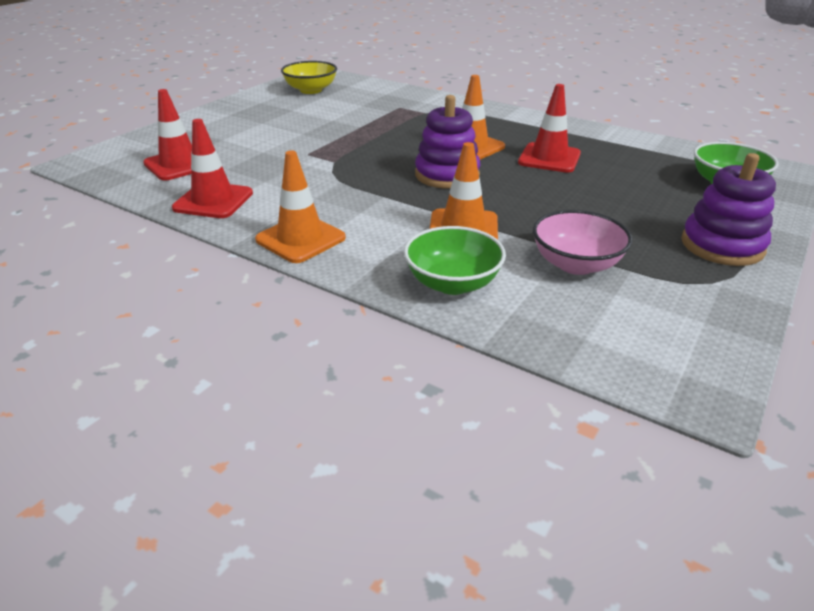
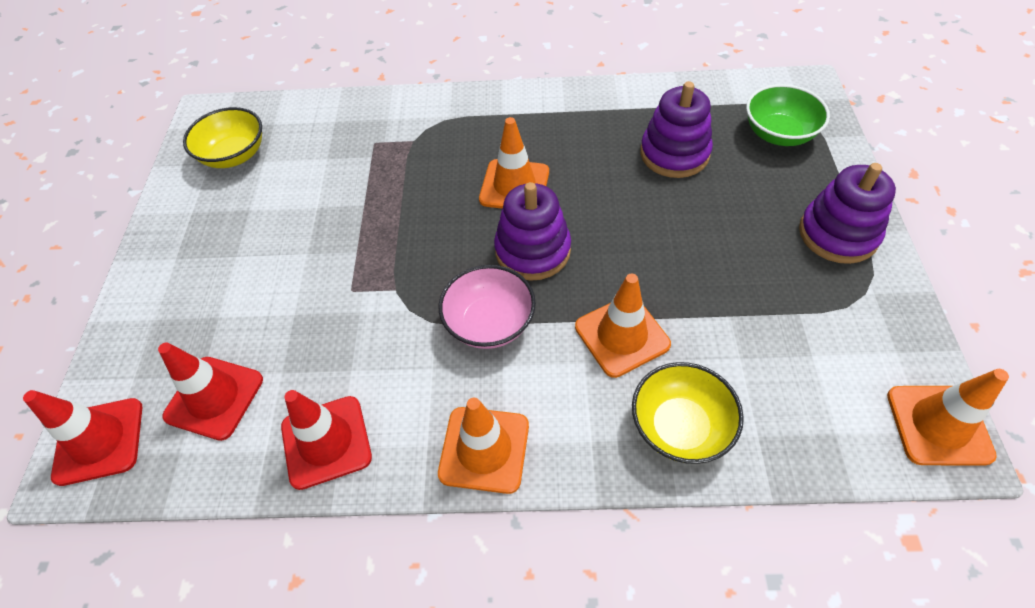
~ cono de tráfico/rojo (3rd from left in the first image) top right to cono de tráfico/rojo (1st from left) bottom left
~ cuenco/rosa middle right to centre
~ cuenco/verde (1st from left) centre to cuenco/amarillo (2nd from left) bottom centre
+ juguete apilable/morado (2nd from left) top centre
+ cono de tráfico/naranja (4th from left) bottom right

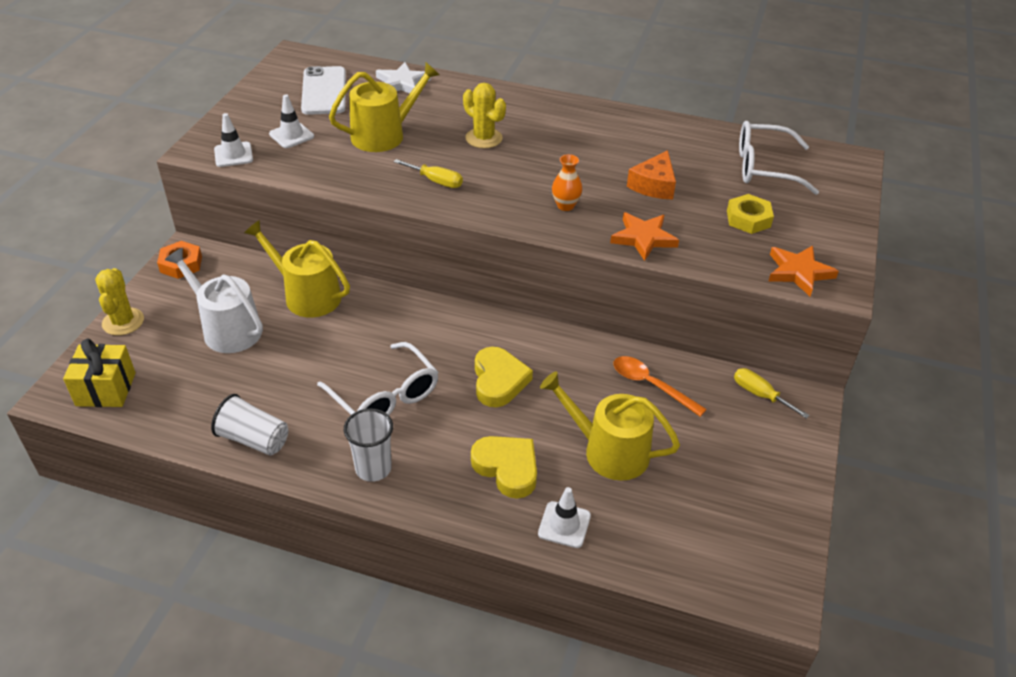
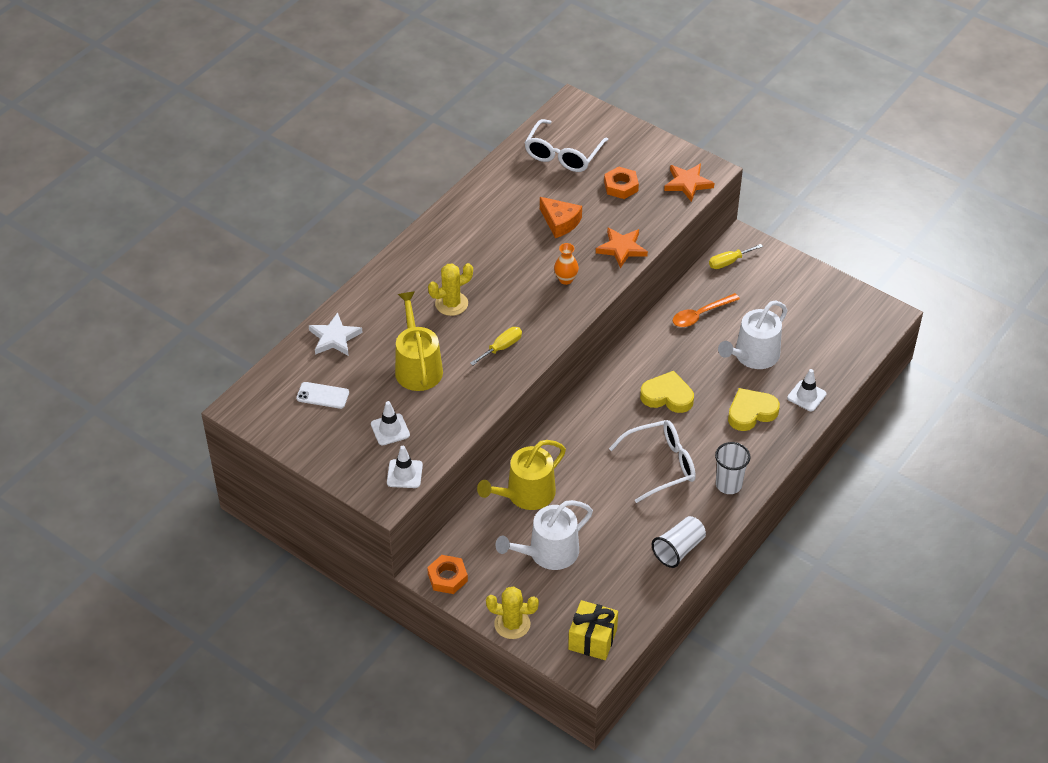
~ móvil/blanco top left = middle left x0.60
~ tuerca/amarillo top right to tuerca/naranja (2nd from left) top centre
~ regadera/amarillo (3rd from left) centre to regadera/blanco (2nd from left) middle right

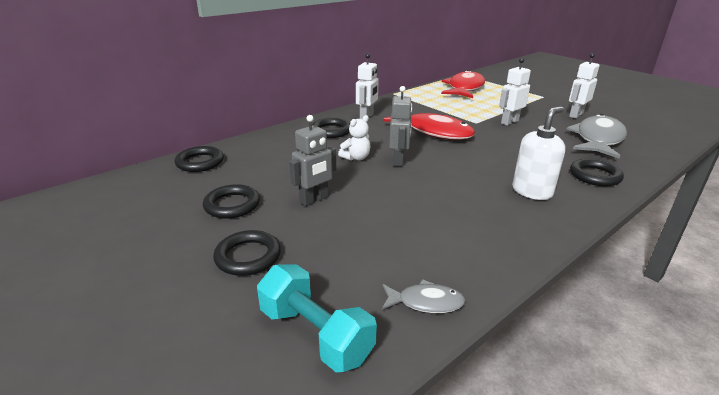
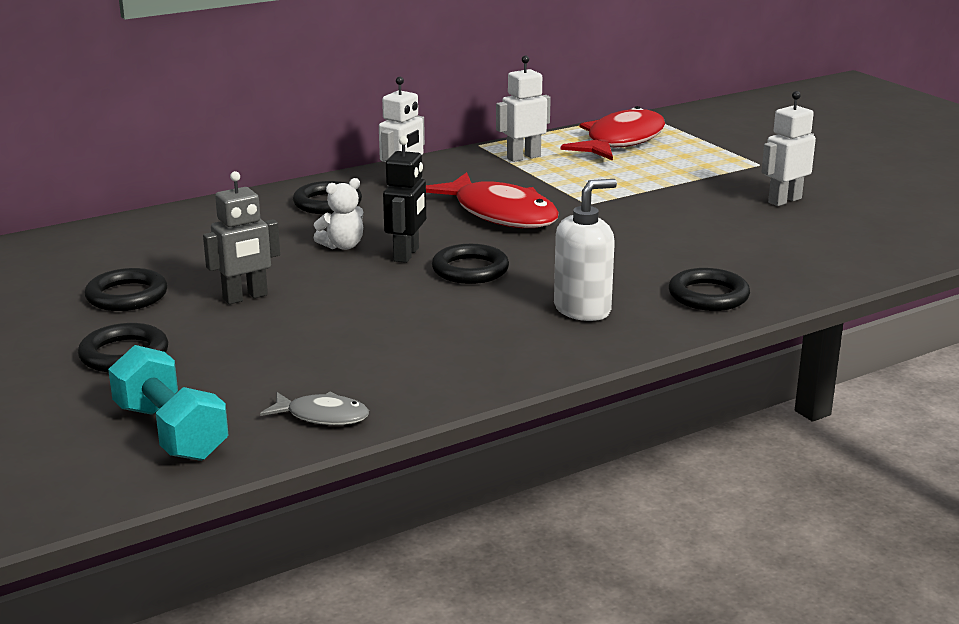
~ robot/blanco (2nd from left) top right to top centre
~ robot/gris (2nd from left) top centre to robot/negro top centre
- pez/gris (2nd from left) middle right
~ anillo/negro (1st from left in the first image) middle left to anillo/negro (4th from left) centre

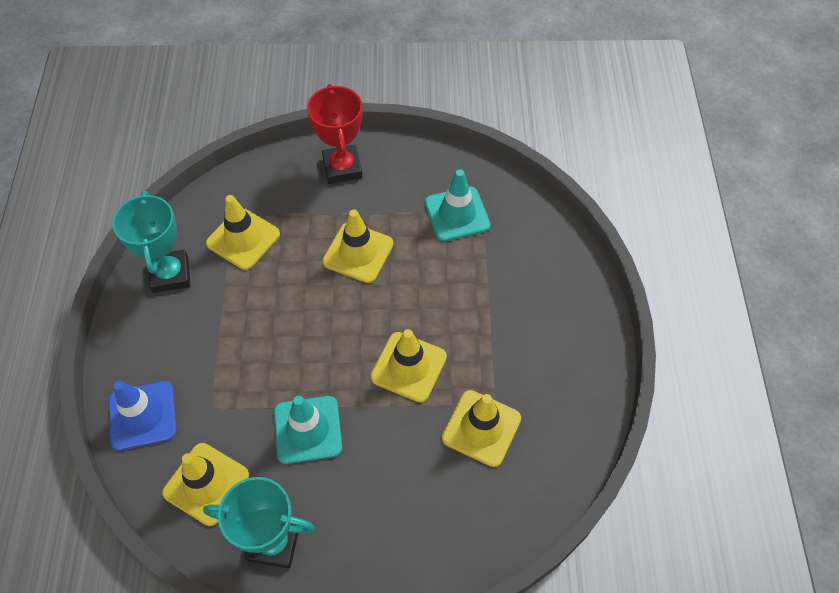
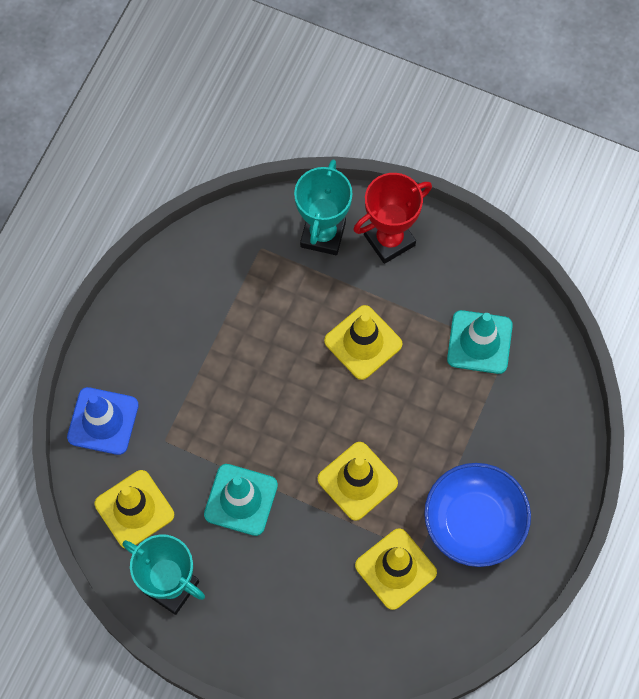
~ trofeo/rojo top centre = top centre 45 degrees clockwise
~ trofeo/turquesa (1st from left in the first image) middle left to trofeo/turquesa (2nd from left) top centre
- cono de tráfico/amarillo (2nd from left) middle left
+ cuenco/azul bottom right

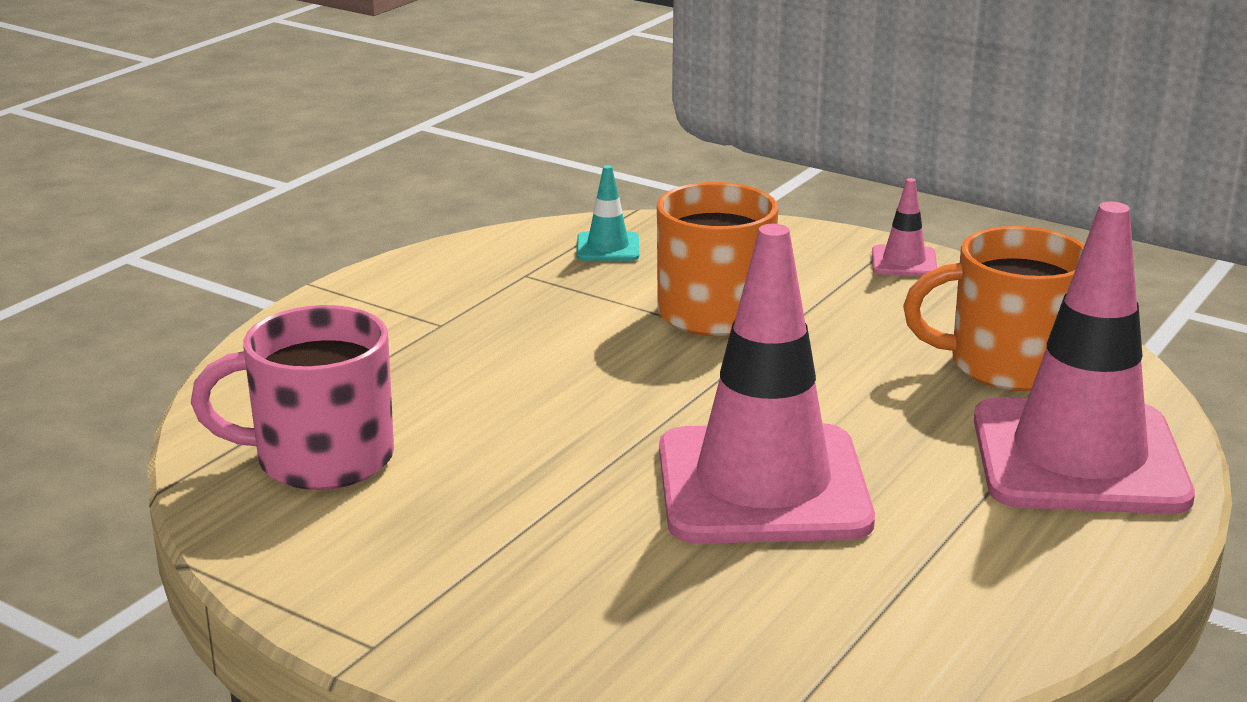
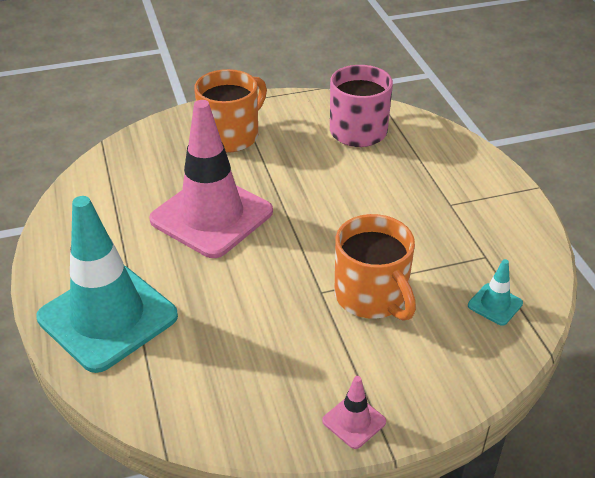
~ cono de tráfico/rosa (3rd from left) middle right to cono de tráfico/turquesa (1st from left) middle left
~ taza/naranja (2nd from left in the first image) middle right to taza/naranja (1st from left) top centre

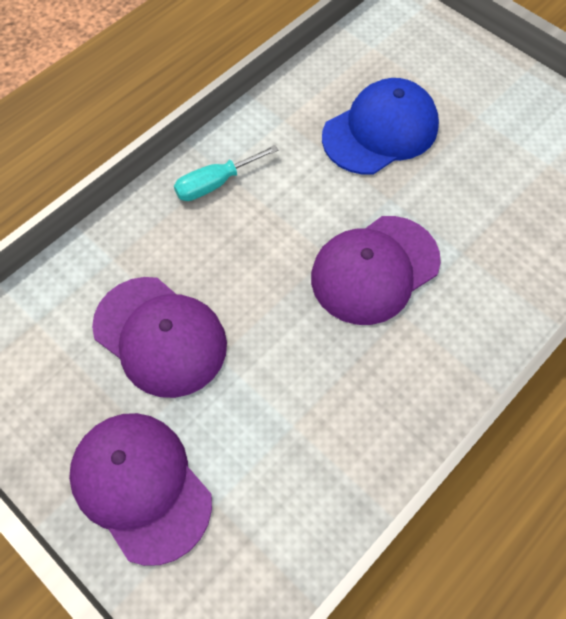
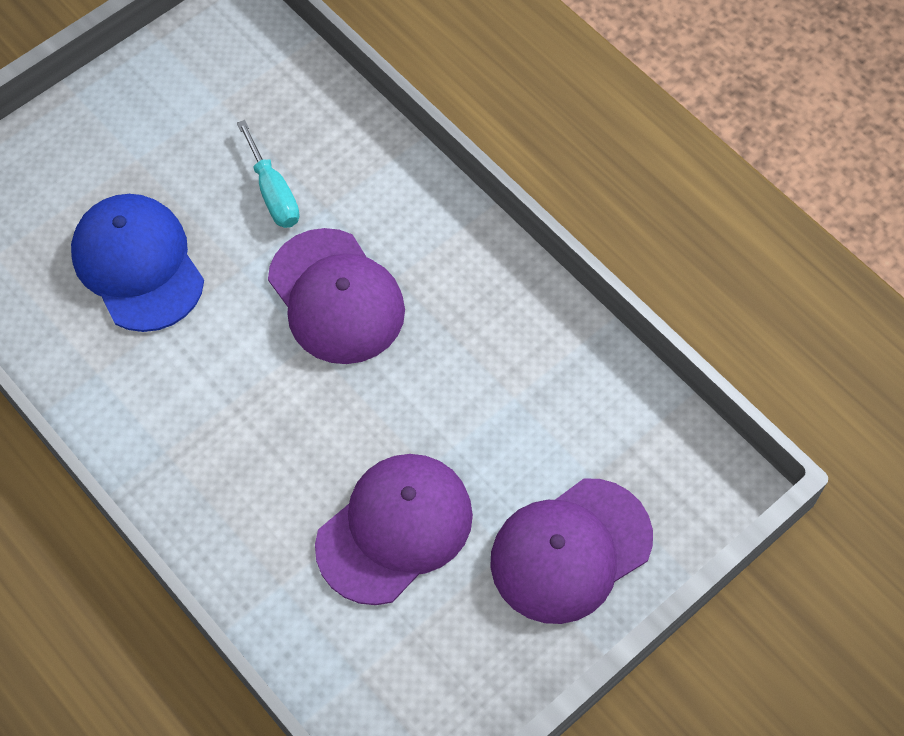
~ destornillador/turquesa top centre to top left

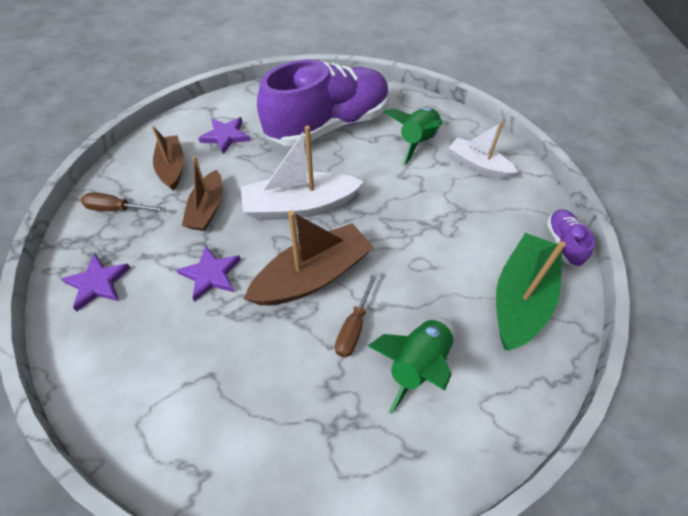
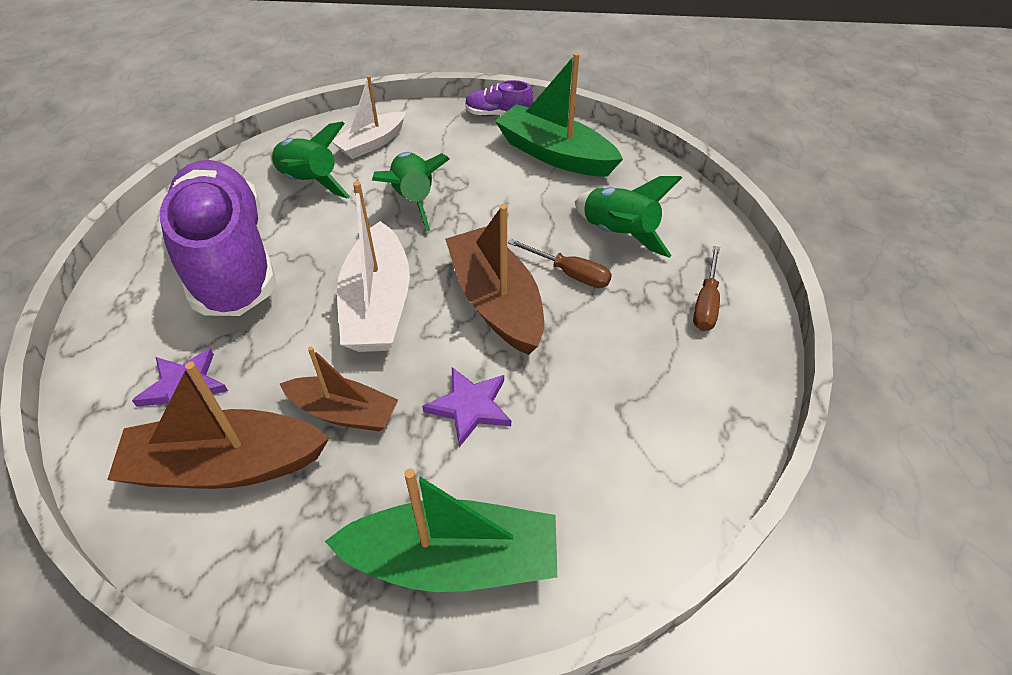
~ barco/marrón (1st from left) top left = middle left x1.58
~ destornillador/marrón (1st from left in the first image) middle left to destornillador/marrón (2nd from left) middle right
~ estrella/morado (1st from left) middle left to barco/verde (1st from left) bottom centre
+ cohete/verde (2nd from left) top centre

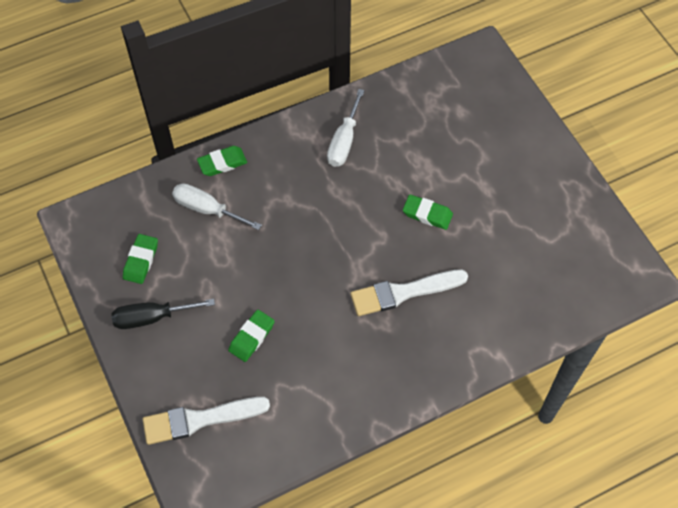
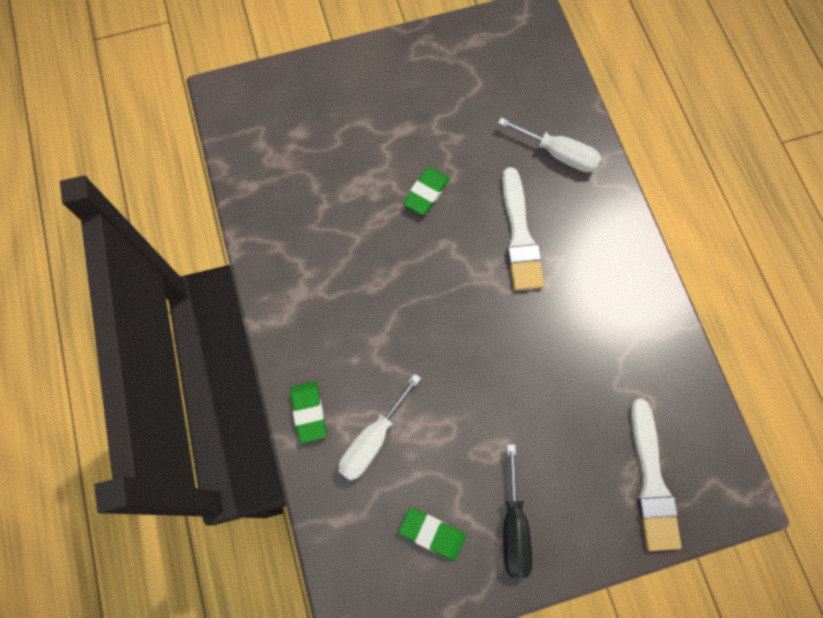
~ destornillador/blanco (2nd from left) top centre to top right
- goma de borrar/verde (3rd from left) centre

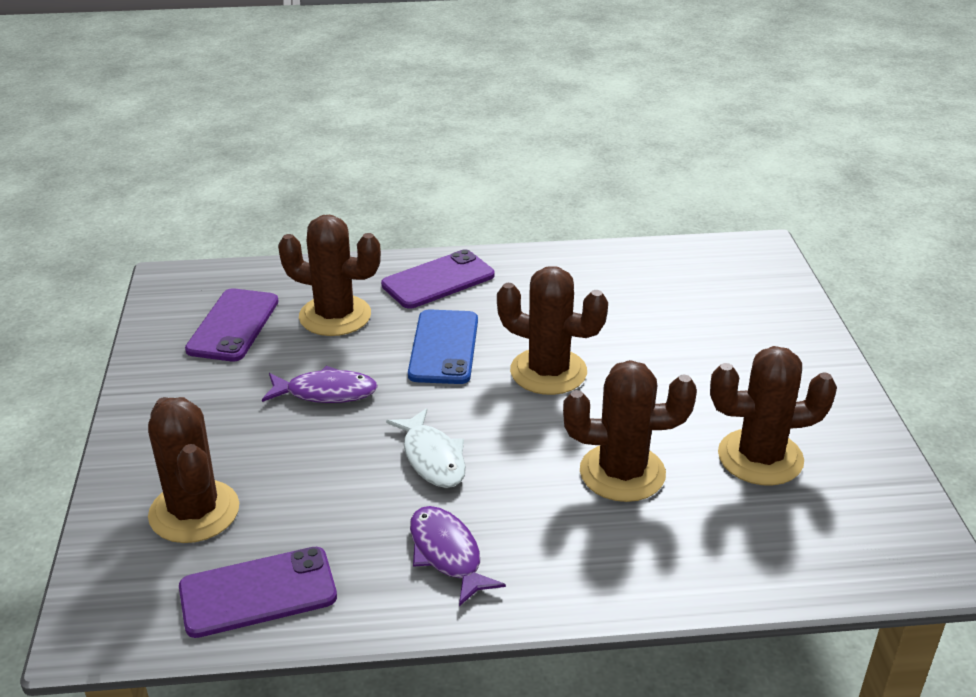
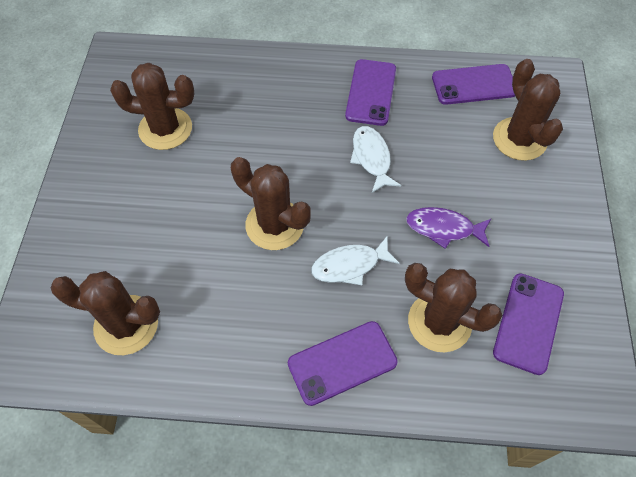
~ móvil/azul centre to pez/blanco (1st from left) centre
~ cactus/marrón (4th from left in the first image) centre to cactus/marrón (1st from left) middle left
~ pez/morado (2nd from left) bottom centre to móvil/morado (2nd from left) top centre

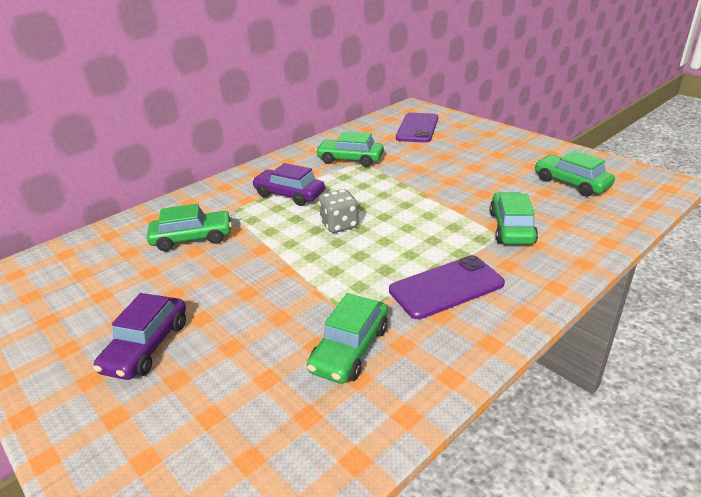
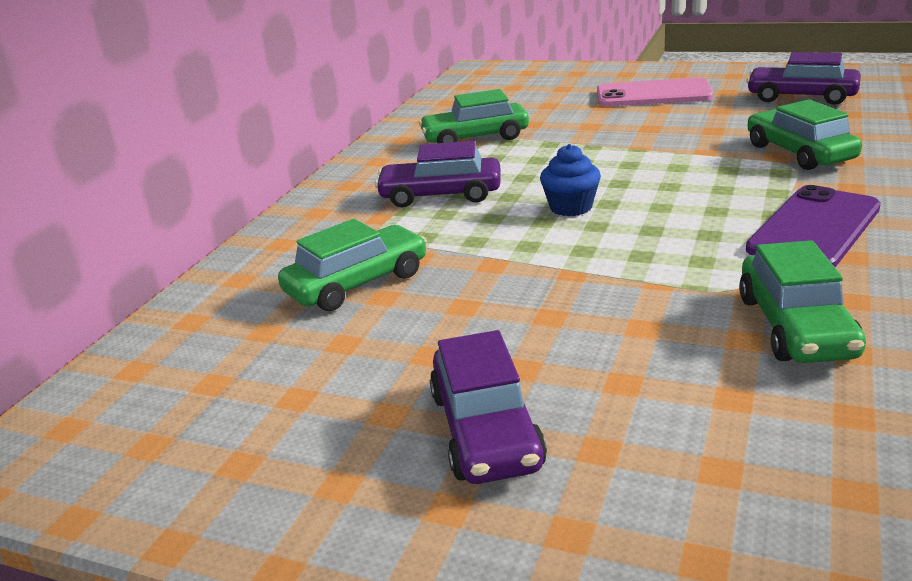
- móvil/morado (1st from left) top centre
~ coche/verde (5th from left) middle right to coche/morado (3rd from left) top right
~ dado/gris centre to magdalena/azul top centre
+ móvil/rosa top right

